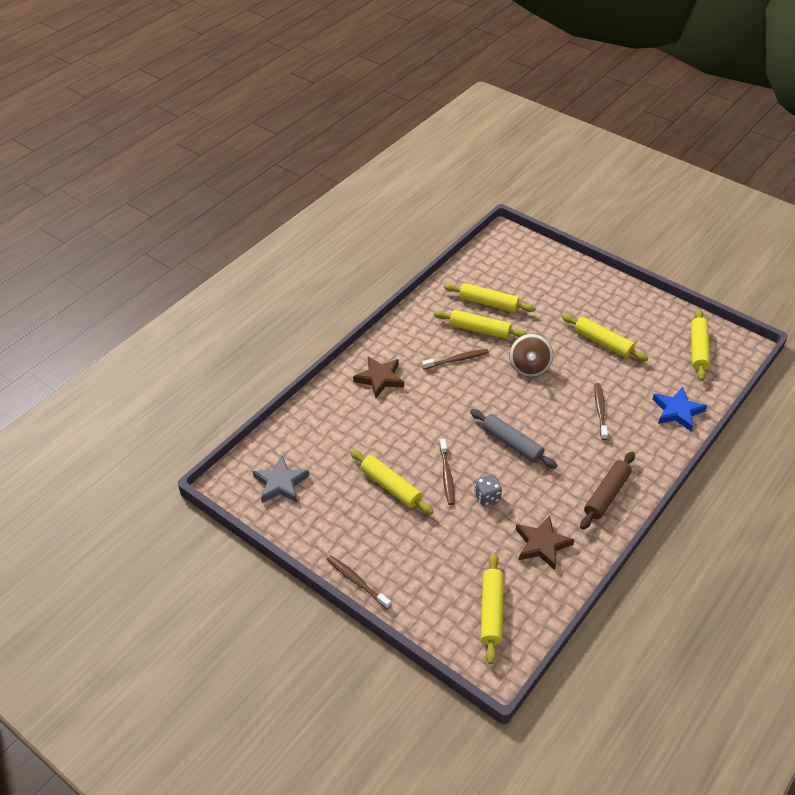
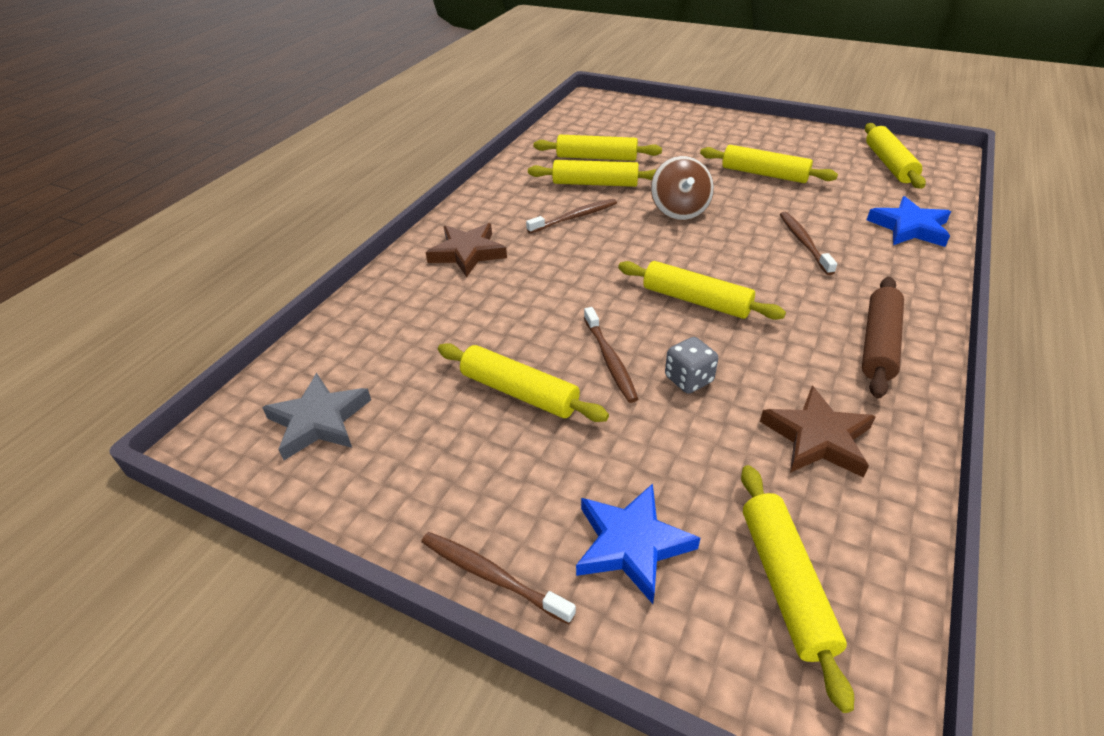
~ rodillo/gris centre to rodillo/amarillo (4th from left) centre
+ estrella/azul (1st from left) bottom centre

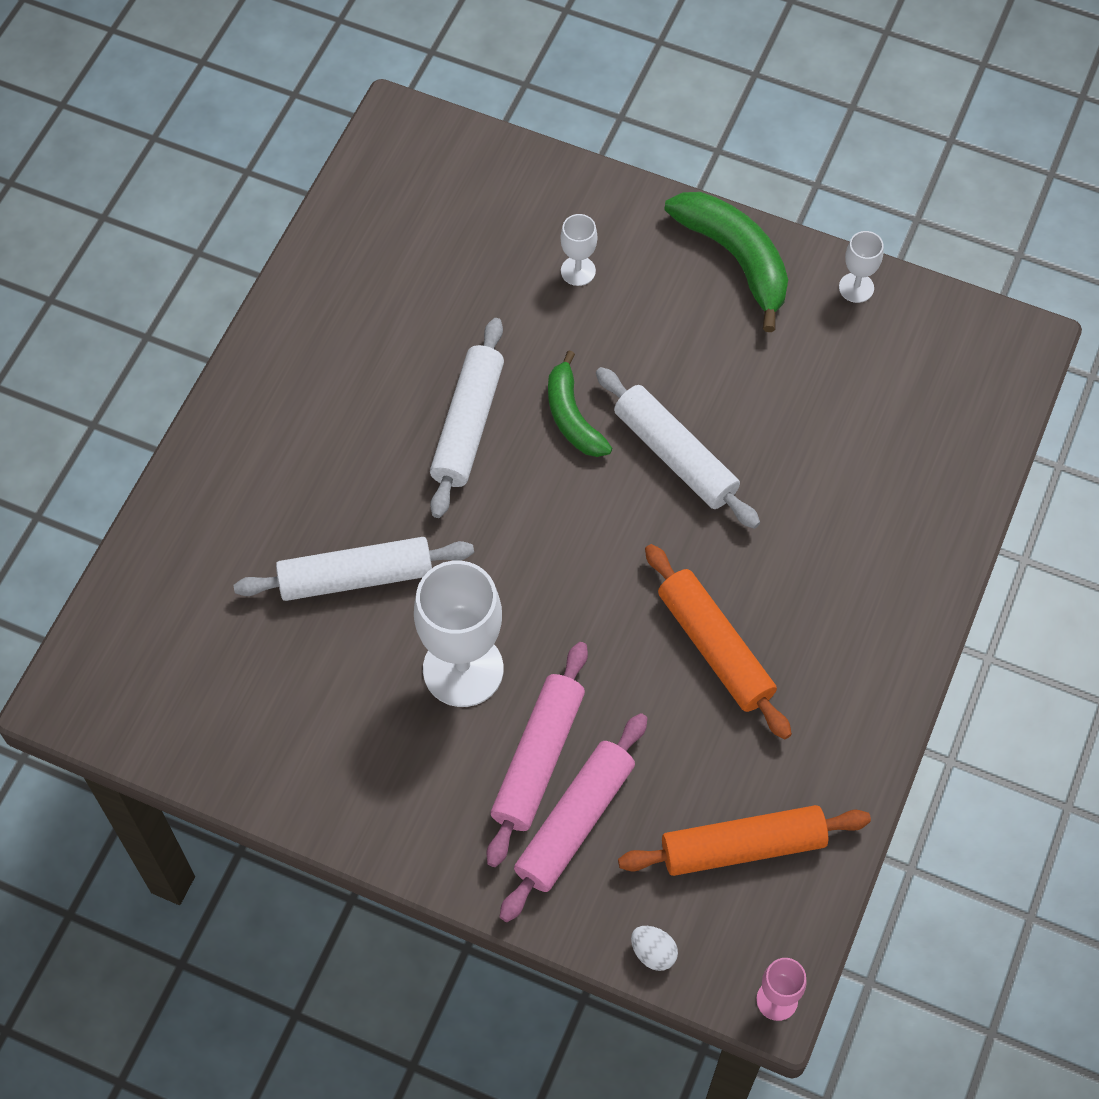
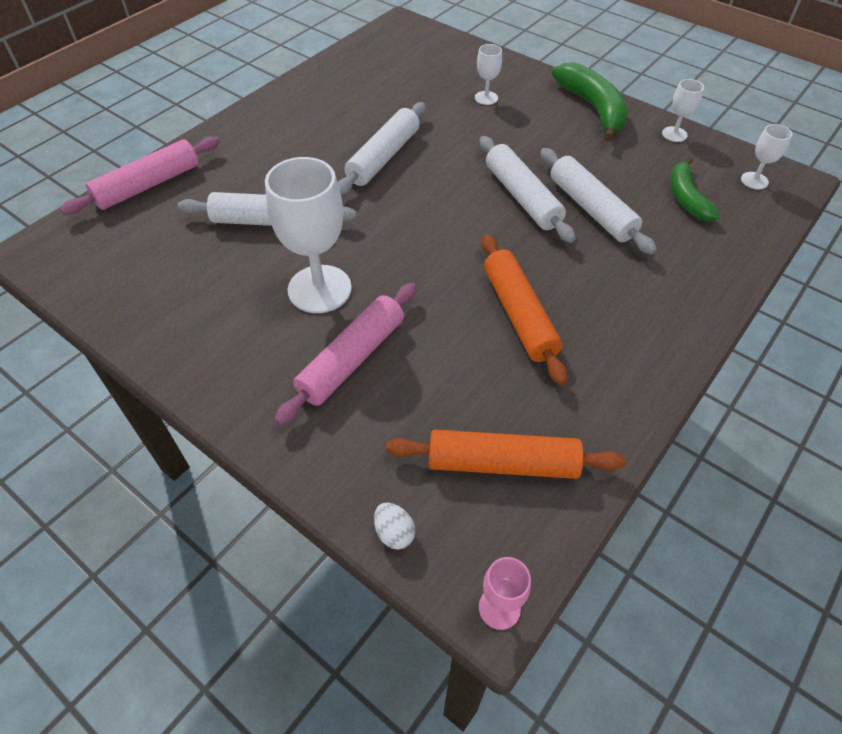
~ plátano/verde (1st from left in the first image) centre to plátano/verde (2nd from left) top right
~ rodillo/rosa (2nd from left in the first image) bottom centre to rodillo/rosa (1st from left) top left
+ copa/blanco (4th from left) top right
+ rodillo/blanco (4th from left) top right

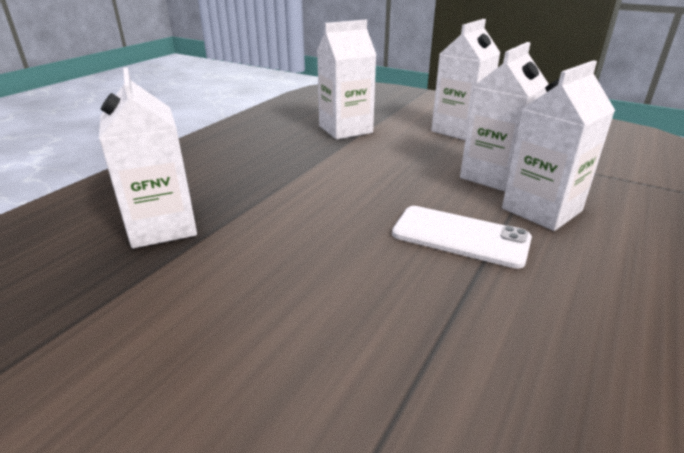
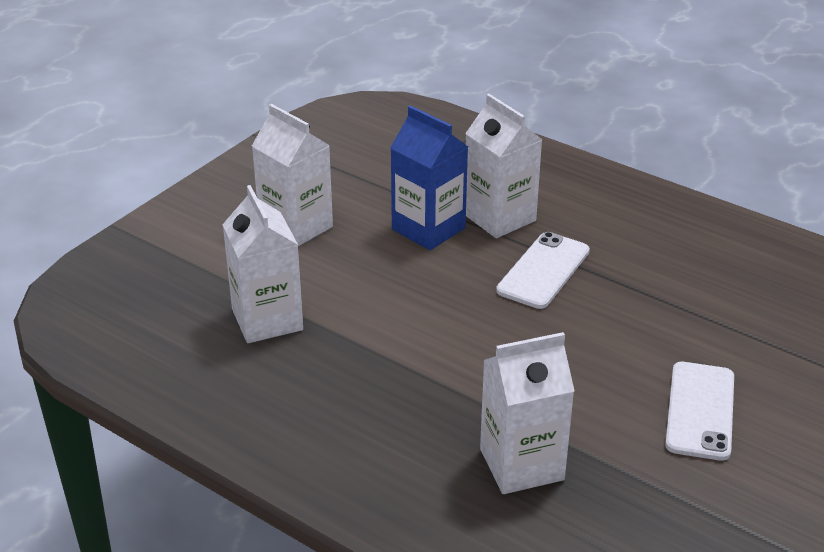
~ cartón de leche/blanco (4th from left) top right to cartón de leche/azul top centre
+ móvil/blanco (2nd from left) bottom right

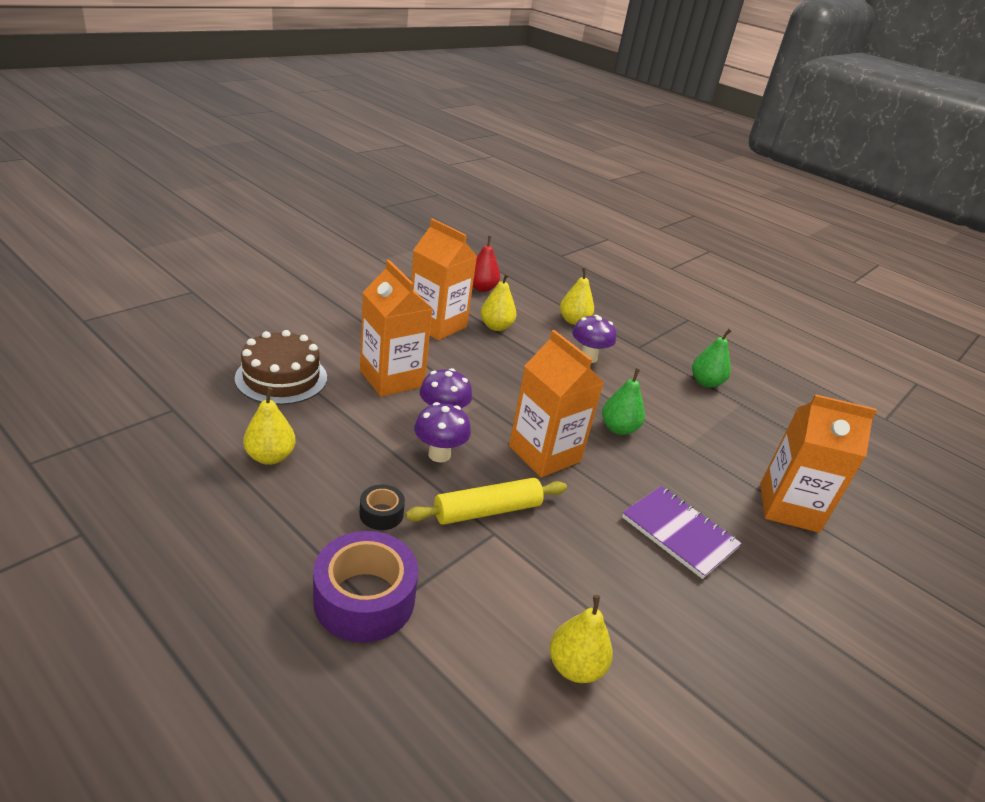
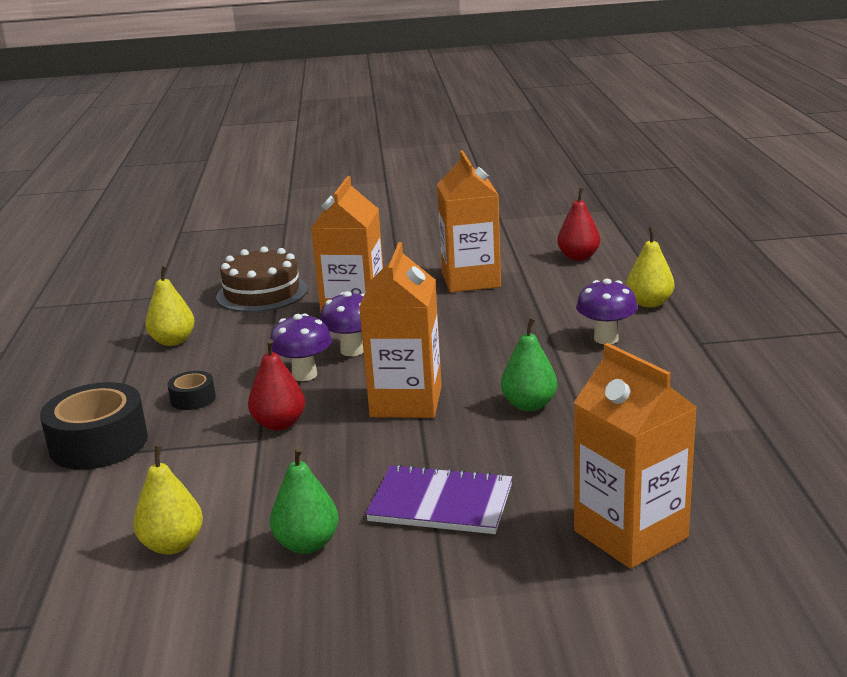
- pera/amarillo (2nd from left) centre
~ pera/verde (2nd from left in the first image) middle right to pera/verde (1st from left) bottom centre
~ rodillo/amarillo centre to pera/rojo (1st from left) middle left
~ cuaderno/morado middle right = bottom centre 75 degrees counterclockwise
~ cinta adhesiva/morado bottom centre to cinta adhesiva/negro (1st from left) middle left

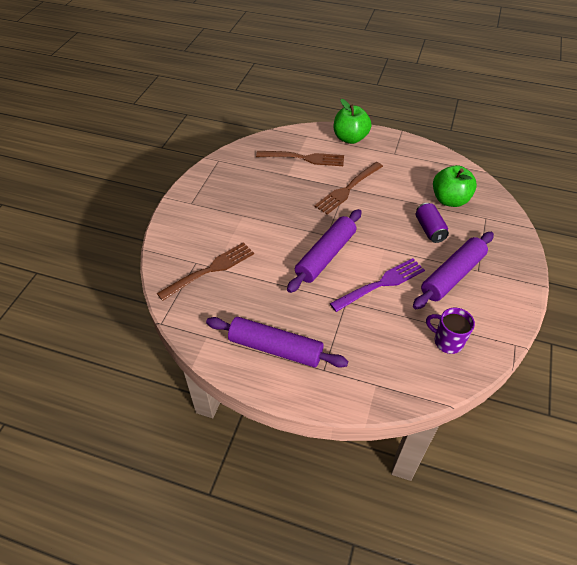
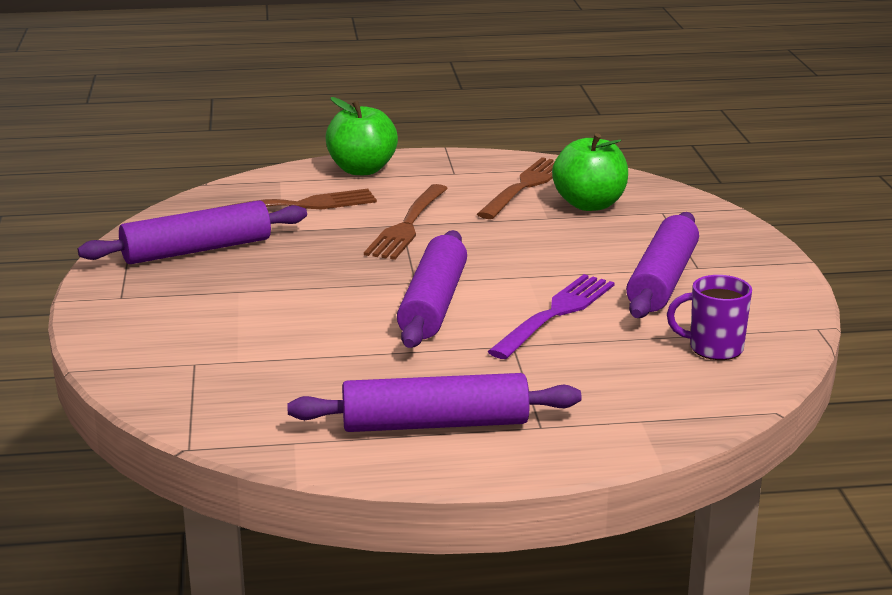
- lata/morado middle right
~ tenedor/marrón (1st from left in the first image) centre to tenedor/marrón (3rd from left) top centre
+ rodillo/morado (1st from left) middle left

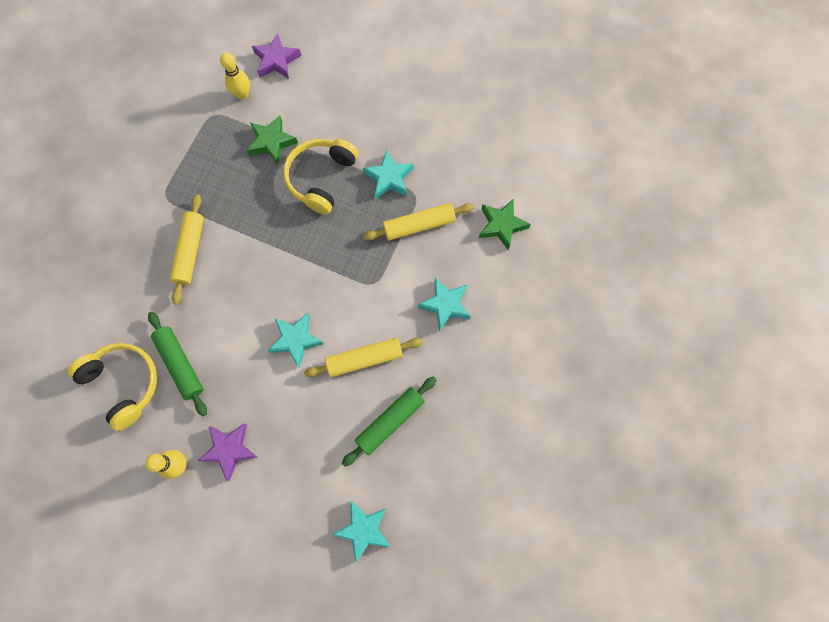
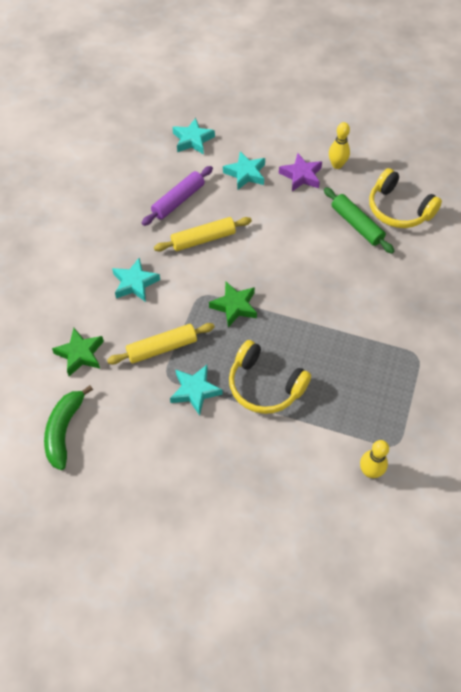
- estrella/morado (2nd from left) top left
~ estrella/verde (1st from left in the first image) top left to estrella/verde (2nd from left) centre
~ auriculares/amarillo (2nd from left in the first image) top centre = centre 105 degrees clockwise
- rodillo/amarillo (1st from left) middle left
~ estrella/turquesa (1st from left in the first image) centre to estrella/turquesa (4th from left) top centre
~ rodillo/verde (2nd from left) bottom centre to rodillo/morado top centre
+ plátano/verde middle left

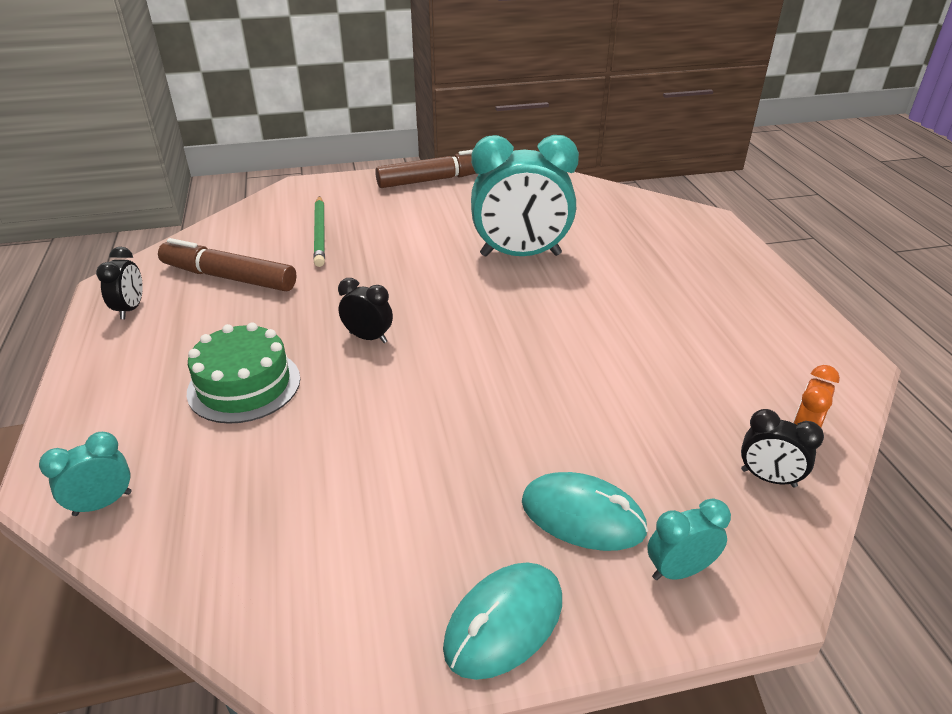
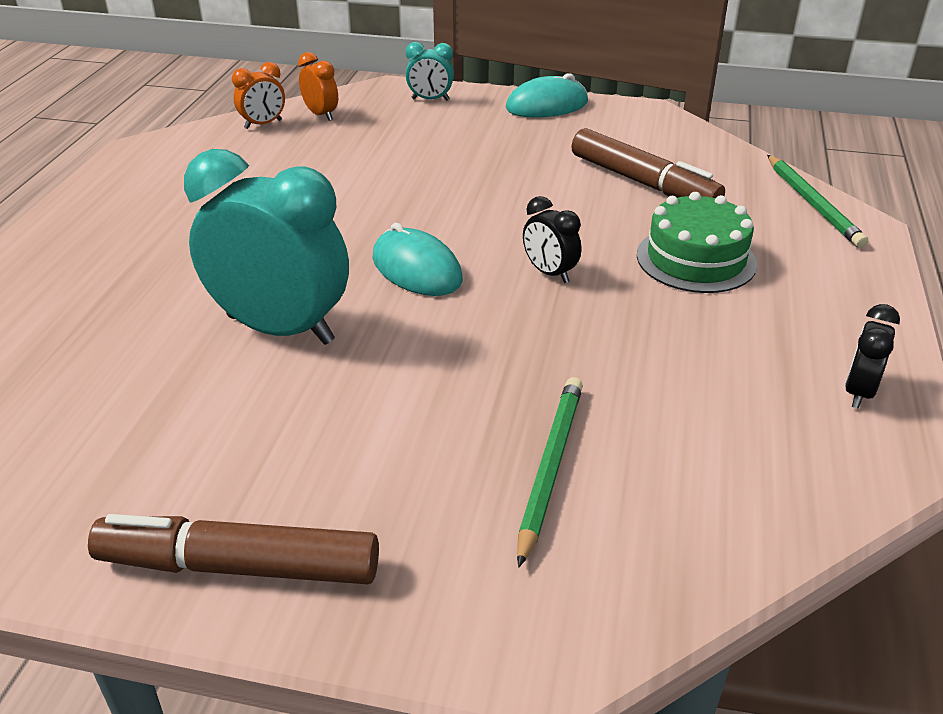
~ rotulador/marrón (1st from left in the first image) middle left to rotulador/marrón (2nd from left) top right
~ despertador/negro (3rd from left) middle right to despertador/naranja (2nd from left) top centre
~ despertador/turquesa (1st from left) middle left to lápiz/verde (2nd from left) top right
~ ratón/turquesa (2nd from left in the first image) bottom centre to ratón/turquesa (1st from left) centre

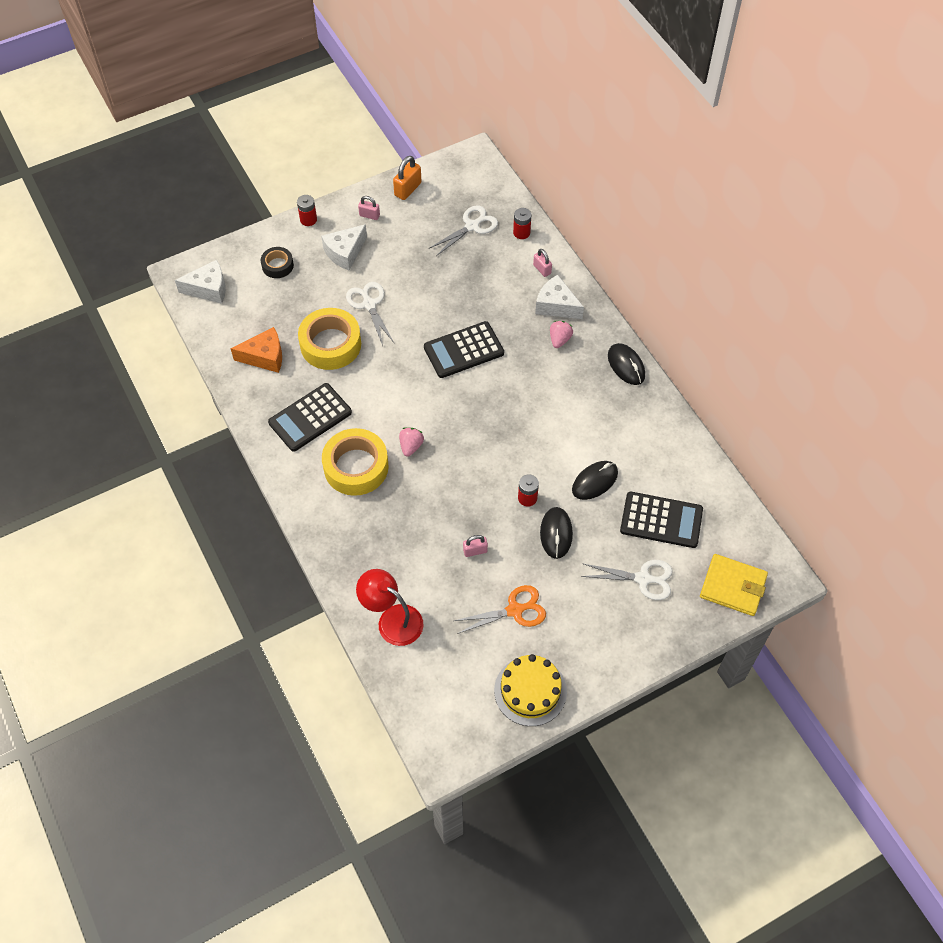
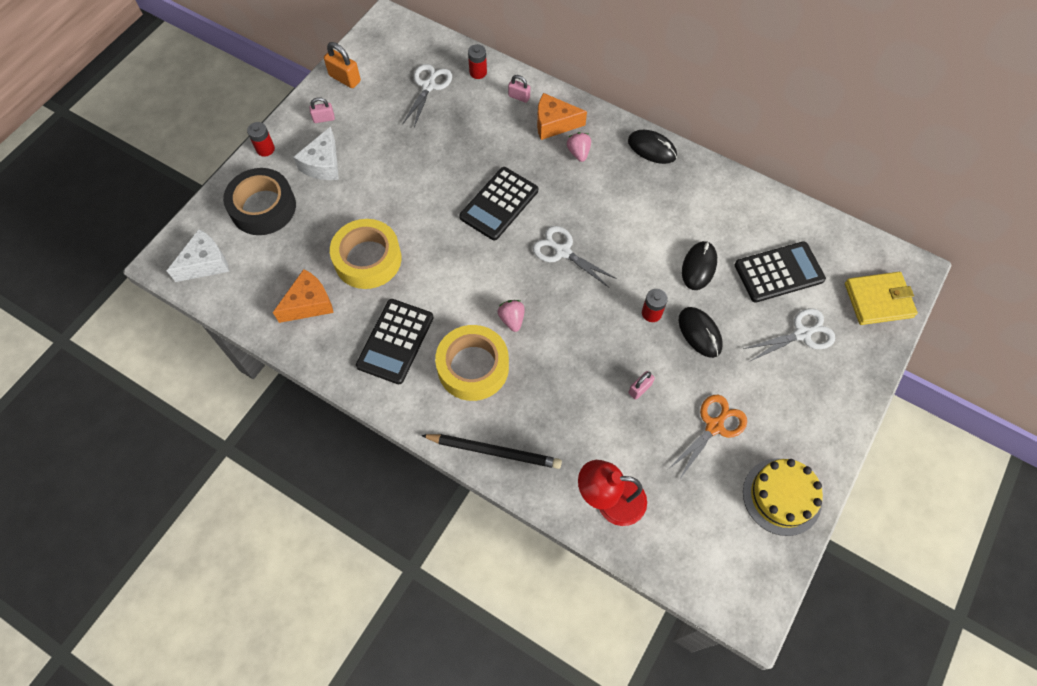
~ candado/naranja top centre = top left 60 degrees counterclockwise
~ cinta adhesiva/negro top left = top left x1.86
~ queso/blanco (3rd from left) top centre to queso/naranja (2nd from left) top centre
~ tijeras/blanco (1st from left in the first image) top centre to tijeras/blanco (2nd from left) centre
+ lápiz/negro centre

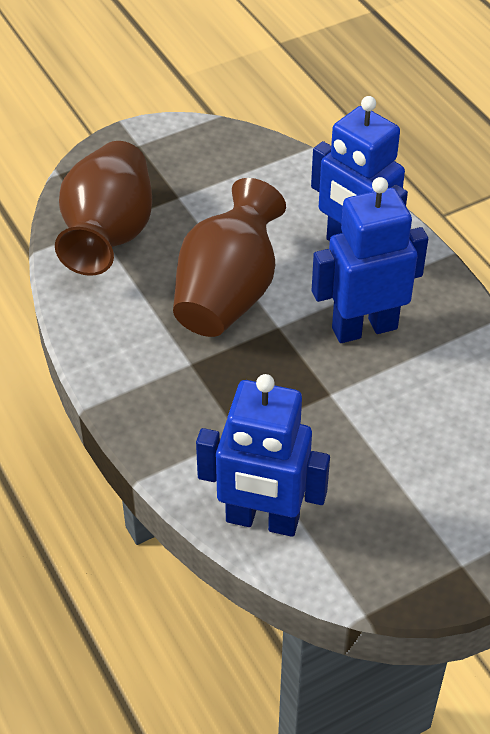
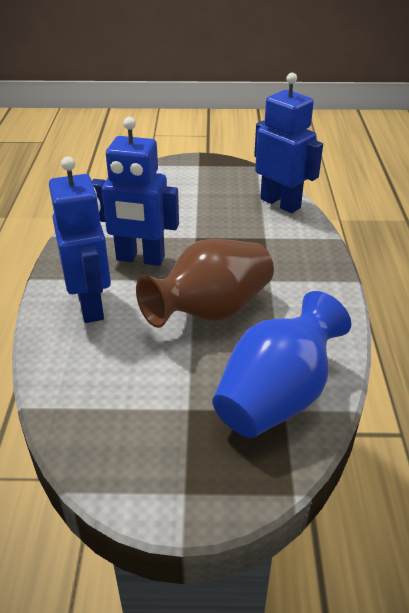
~ florero/marrón (1st from left) top left to florero/azul middle right

